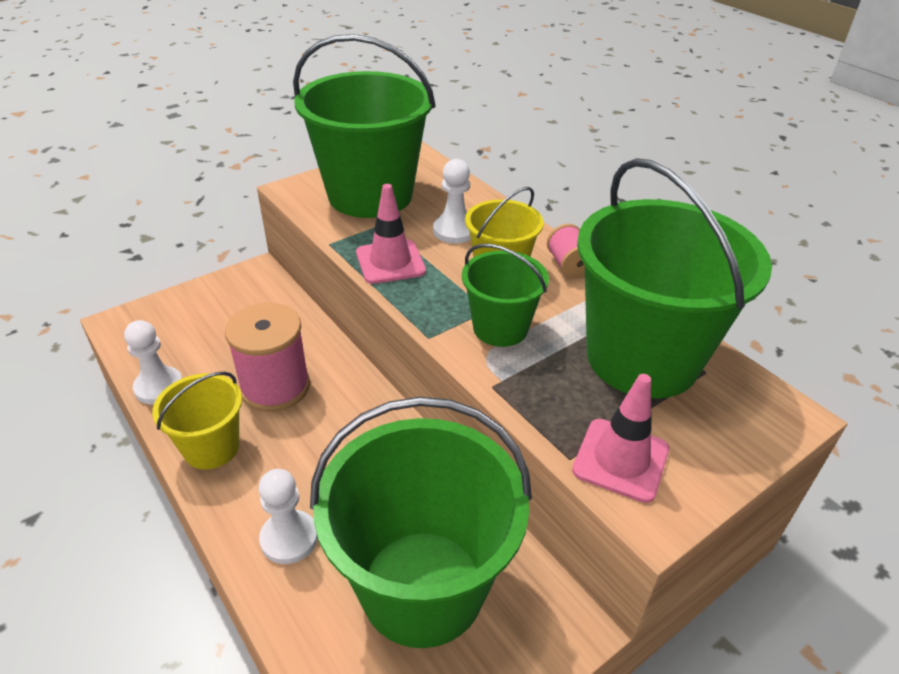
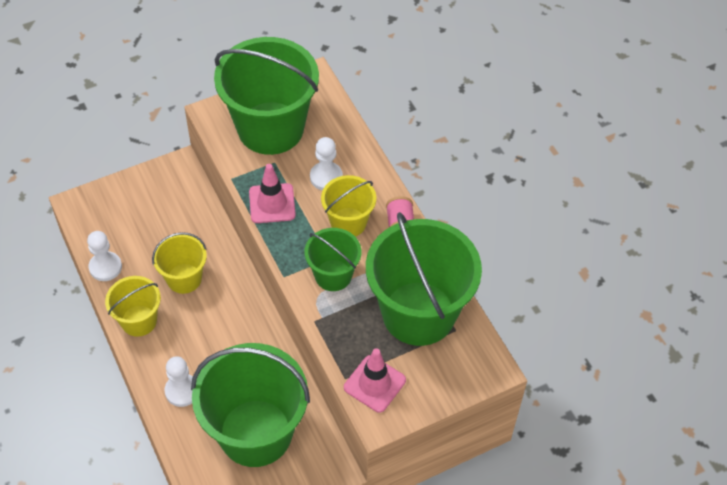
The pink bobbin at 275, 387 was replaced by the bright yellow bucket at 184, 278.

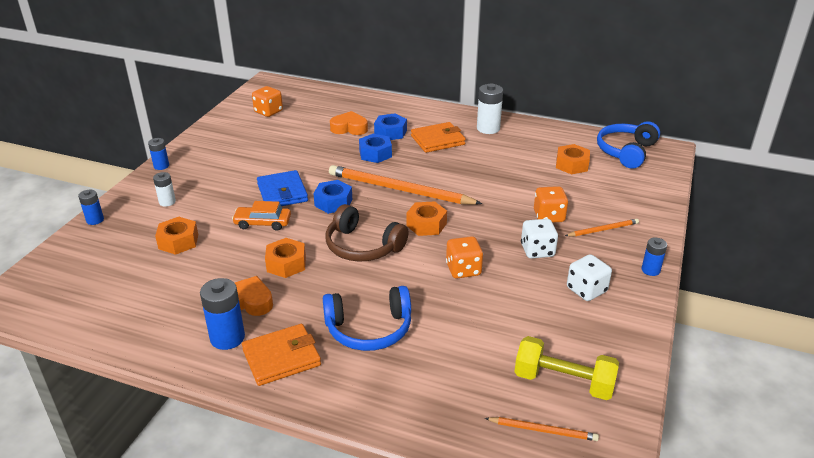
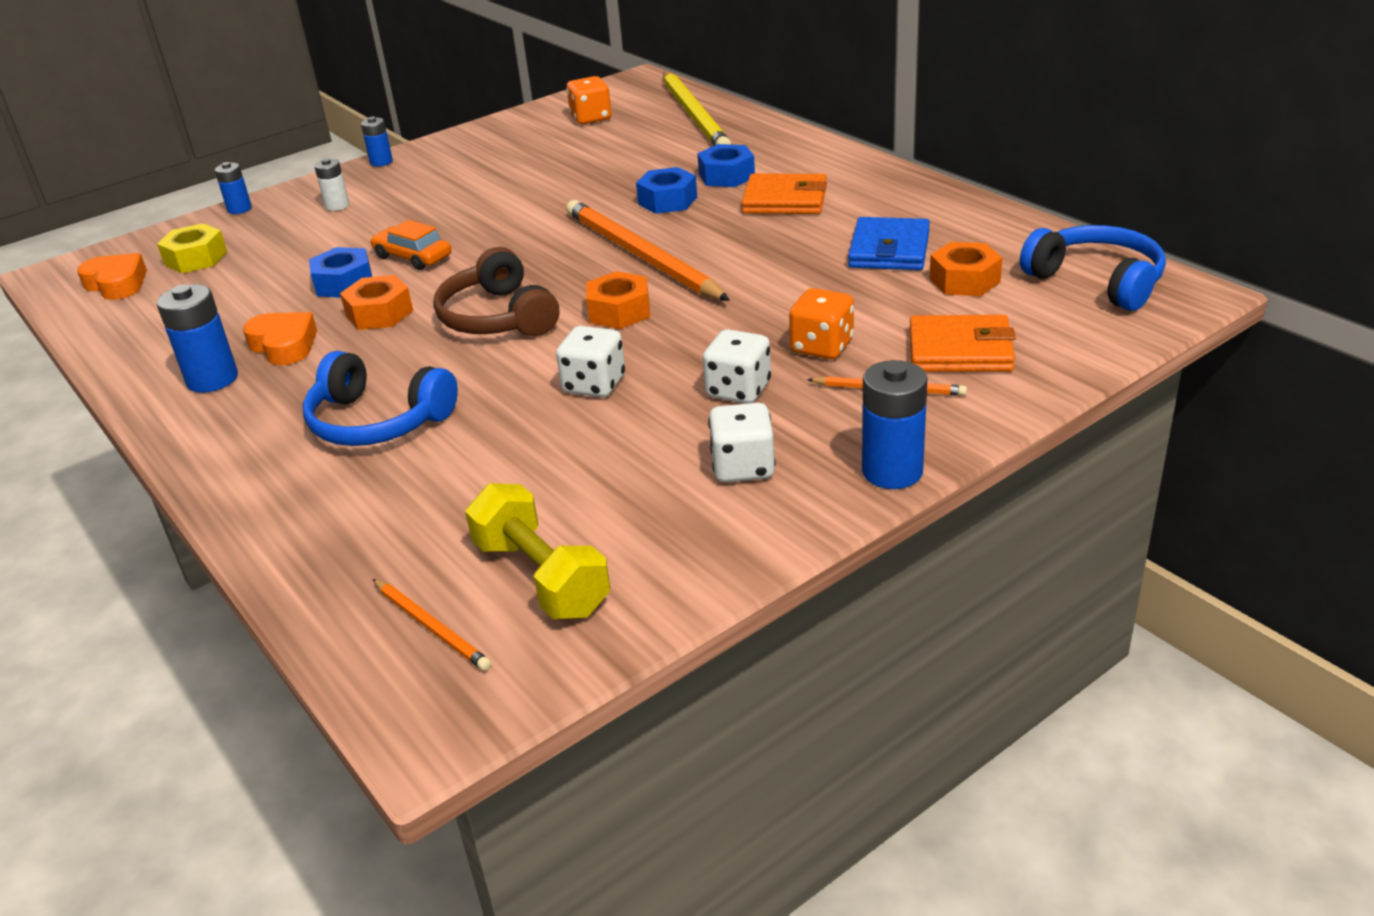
The bright orange nut at 178, 241 disappeared. The bright orange billfold moved from 281, 357 to 960, 350. The royal blue billfold moved from 282, 192 to 889, 250. The royal blue nut moved from 333, 202 to 344, 283. The bright orange love heart moved from 349, 128 to 117, 284. The bright orange dice at 463, 270 became the pure white dice at 594, 385. The pure white AA battery at 488, 128 disappeared. The royal blue headset at 626, 152 turned 75 degrees clockwise. The royal blue AA battery at 650, 270 changed to 1.67 times the size. The bright yellow nut at 196, 258 appeared. The bright yellow wooden pencil at 694, 115 appeared.

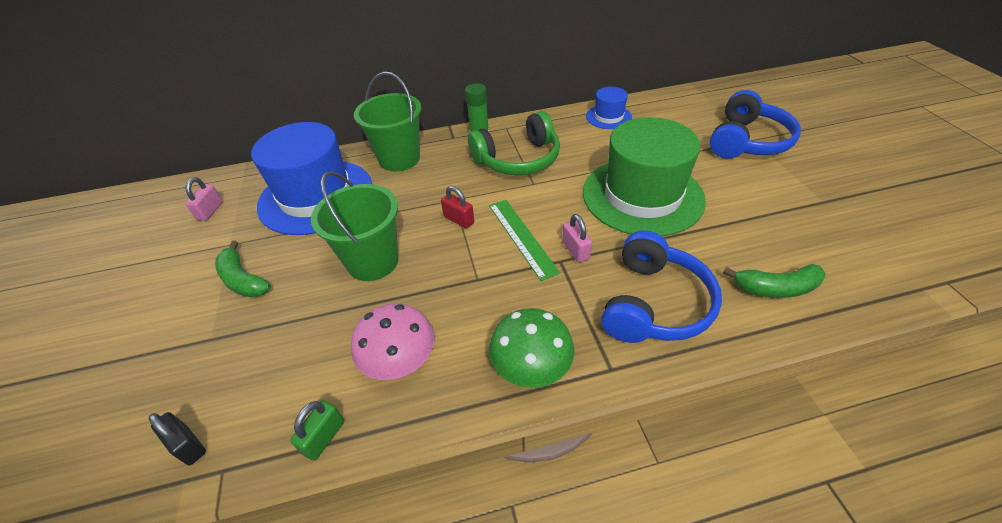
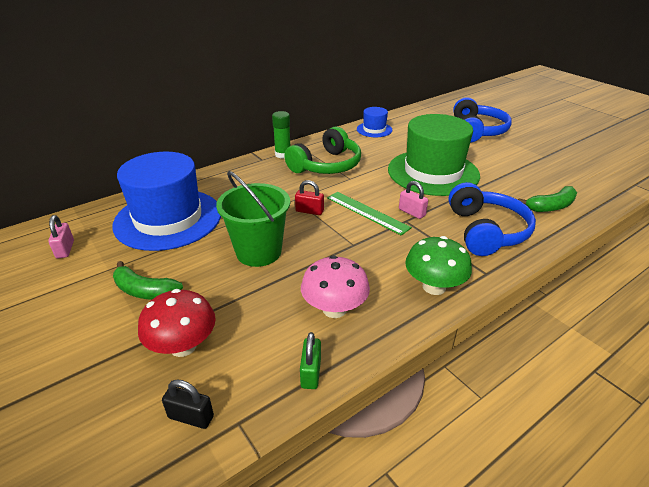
The leaf-green bucket at 399, 159 disappeared. The crimson fungus at 183, 346 appeared.

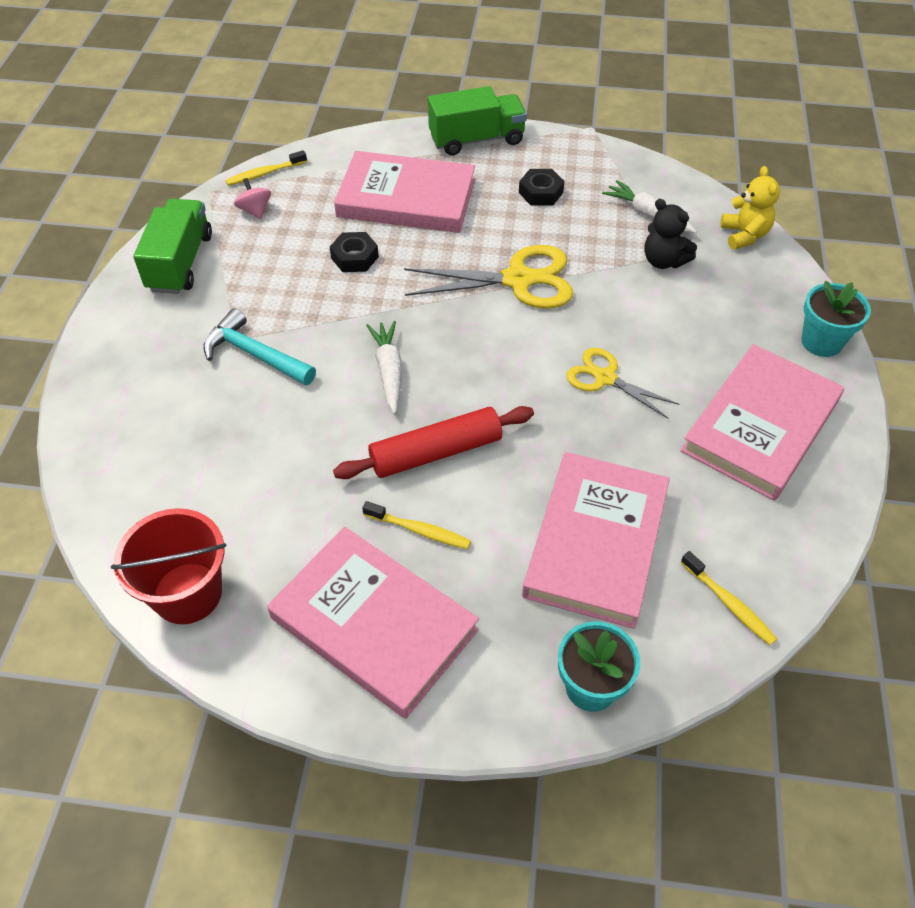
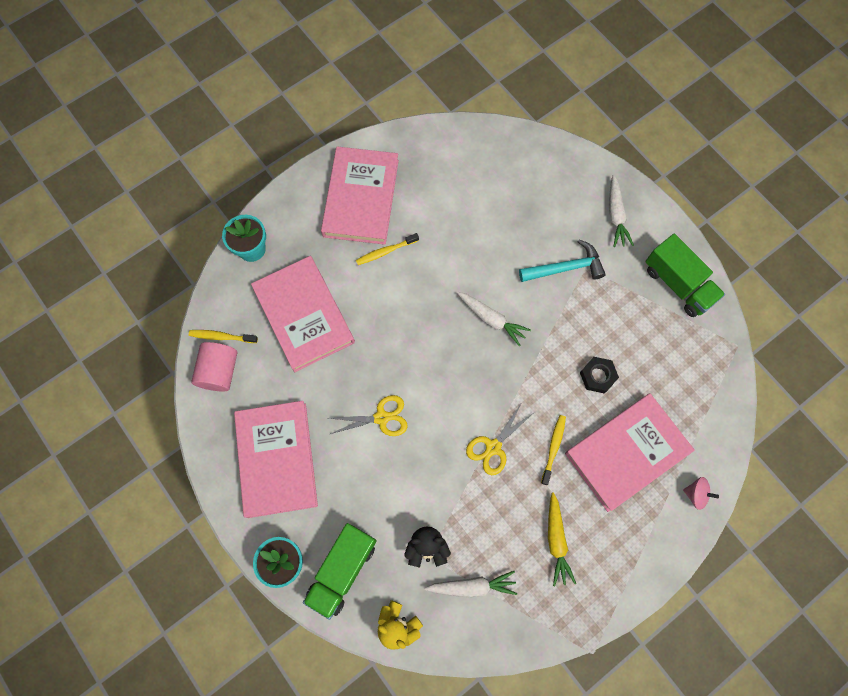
The crimson bucket at 187, 593 disappeared. The bright yellow dental brush moved from 264, 173 to 553, 448. The pink whirligig moved from 255, 210 to 696, 494. The pink hardback at 374, 623 turned 75 degrees counterclockwise. The crimson rolling pin at 436, 452 disappeared. The bright yellow shears at 518, 280 changed to 0.62 times the size. The leaf-green toy truck moved from 476, 140 to 342, 570. The jet-black nut at 541, 192 was replaced by the bright yellow toy carrot at 556, 541. The pink cylinder at 219, 371 appeared. The pure white toy carrot at 616, 215 appeared.

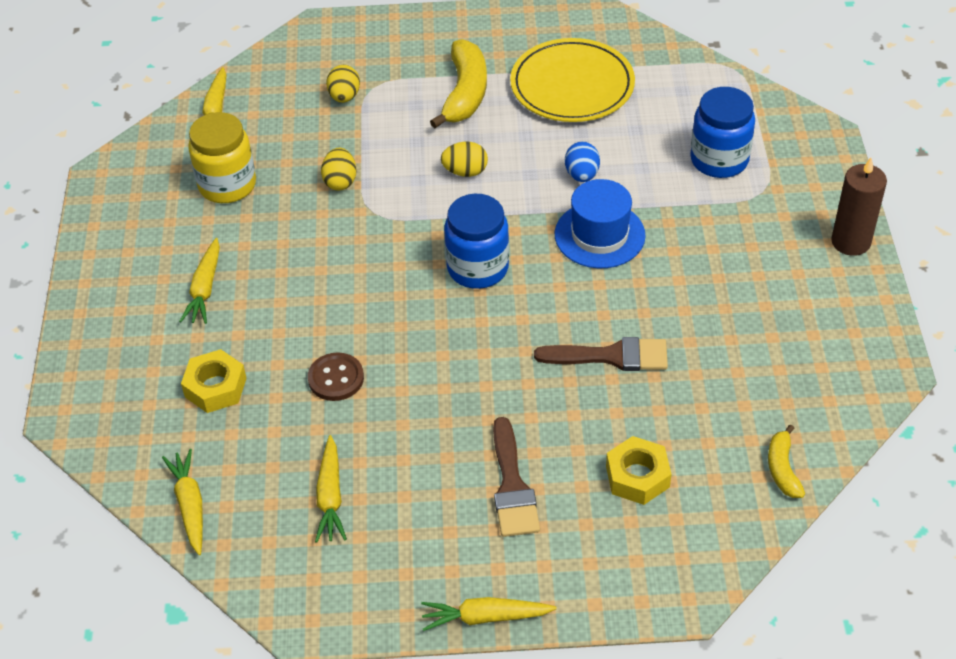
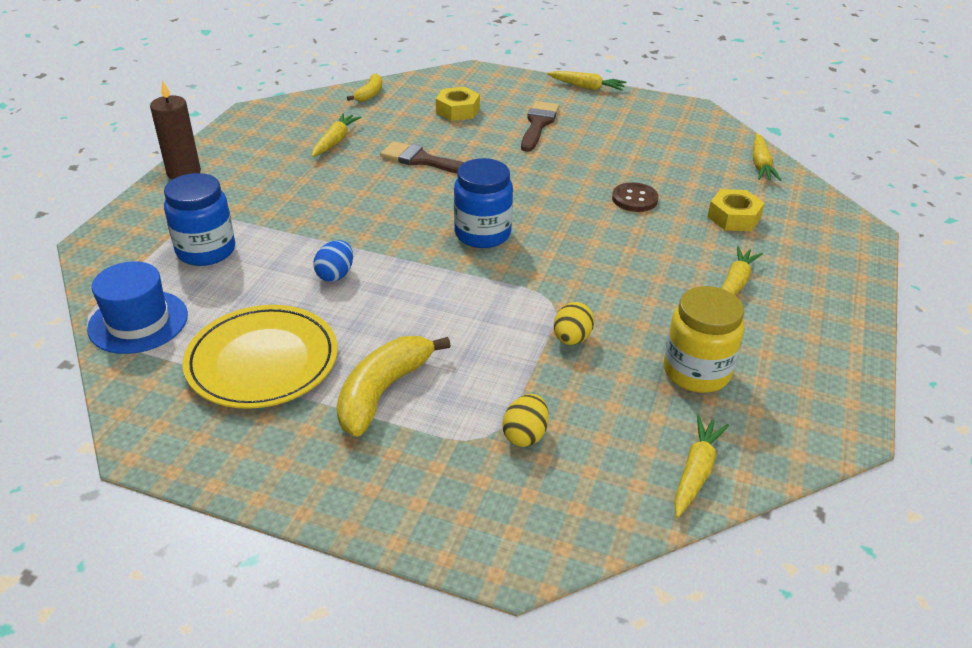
The bright yellow toy carrot moved from 330, 496 to 335, 141. The bright yellow egg at 465, 171 disappeared. The royal blue hat moved from 599, 235 to 138, 322.

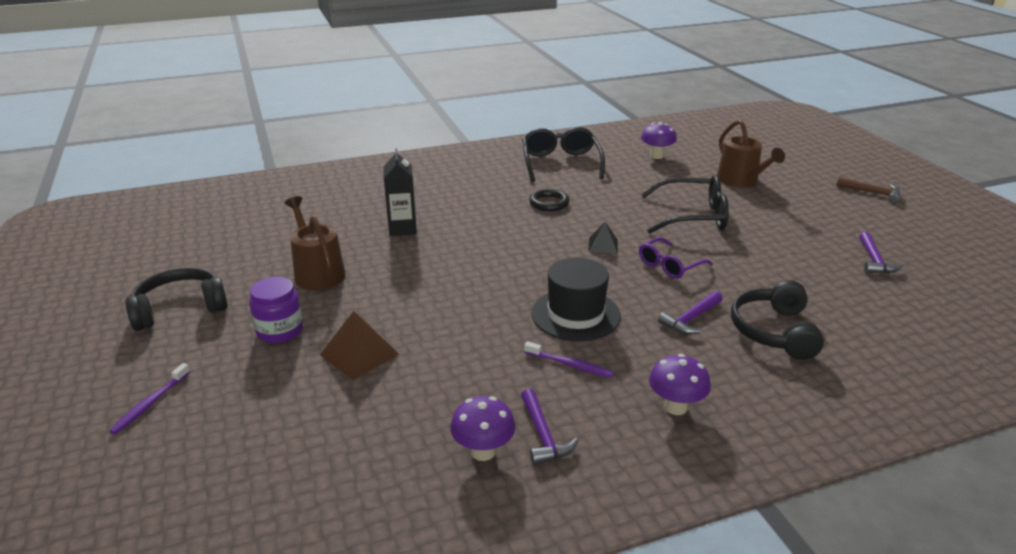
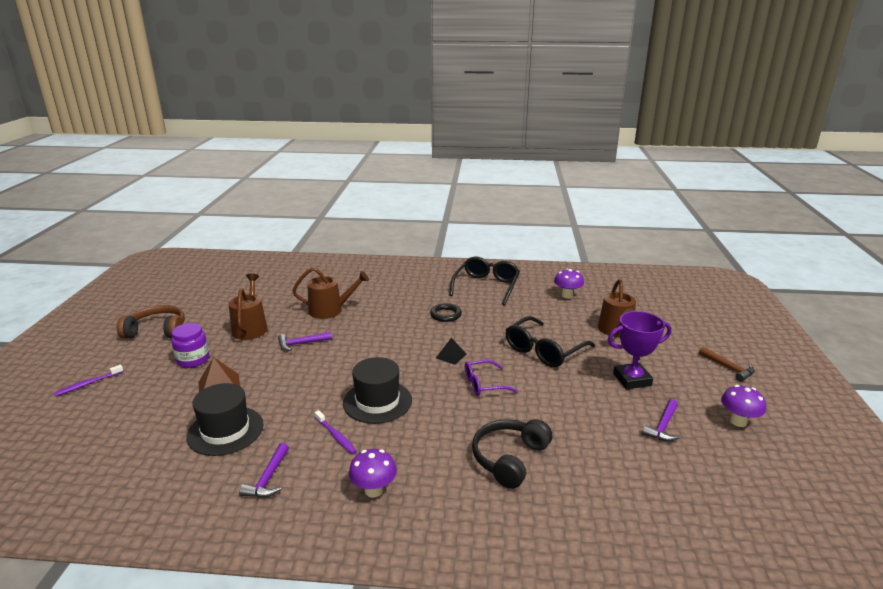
The jet-black headset at 180, 309 became the russet headset at 157, 331. The jet-black juice carton at 402, 228 was replaced by the russet sprinkling can at 330, 310. The purple fungus moved from 483, 451 to 738, 421. The jet-black glasses at 692, 216 turned 105 degrees clockwise. The purple claw hammer moved from 691, 319 to 301, 343. The jet-black hat at 225, 430 appeared. The purple award cup at 632, 379 appeared.

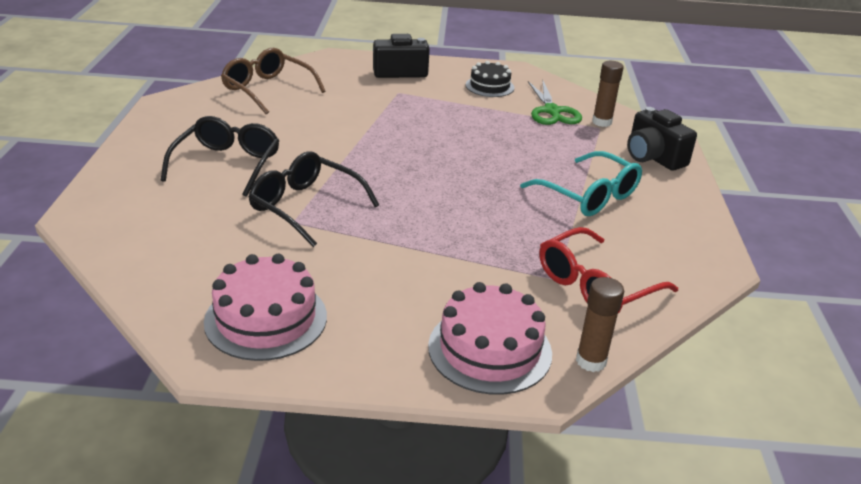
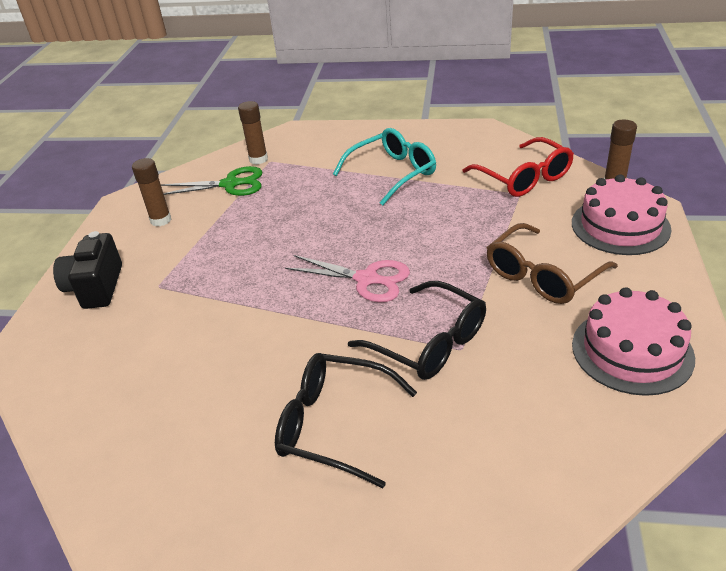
The russet glasses moved from 267, 89 to 542, 276. The jet-black glasses at 305, 206 turned 90 degrees counterclockwise. The jet-black layer cake at 489, 86 was replaced by the russet glue stick at 161, 220. The jet-black photo camera at 653, 157 disappeared. The pink shears at 366, 279 appeared.

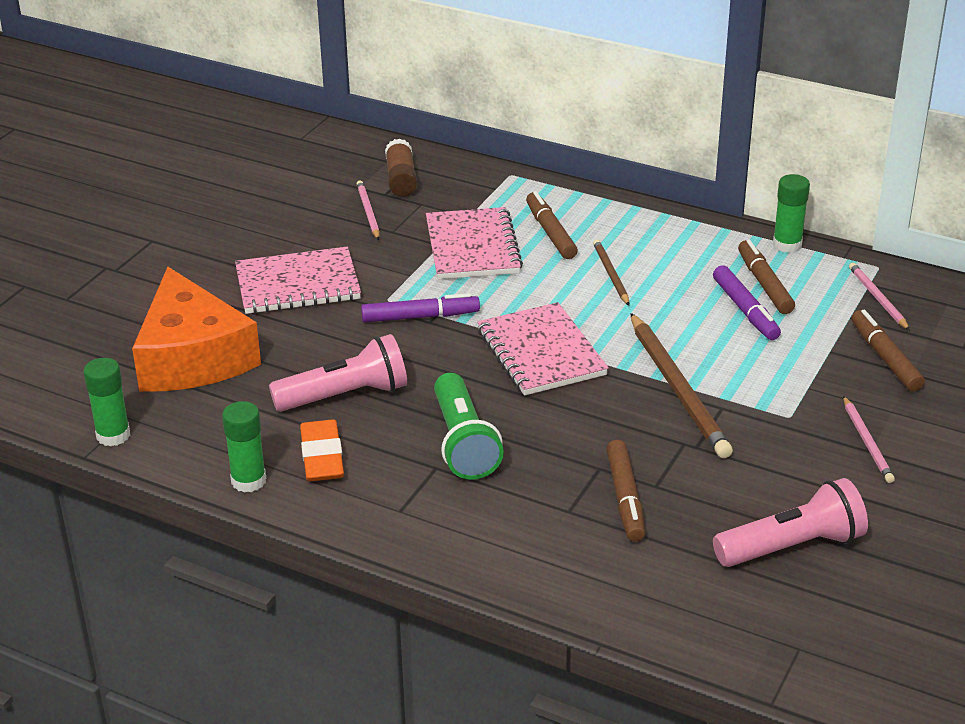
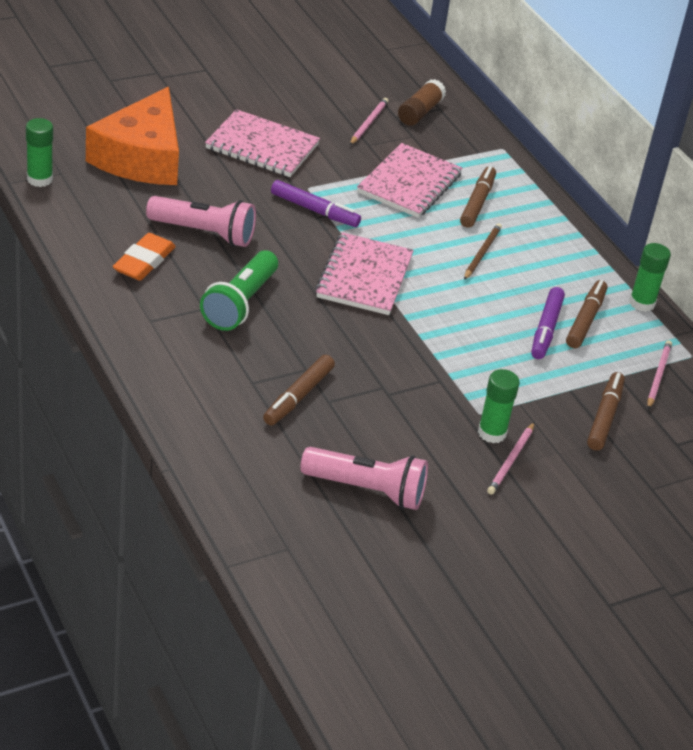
The leaf-green glue stick moved from 248, 481 to 492, 433. The russet wooden pencil at 677, 388 disappeared.

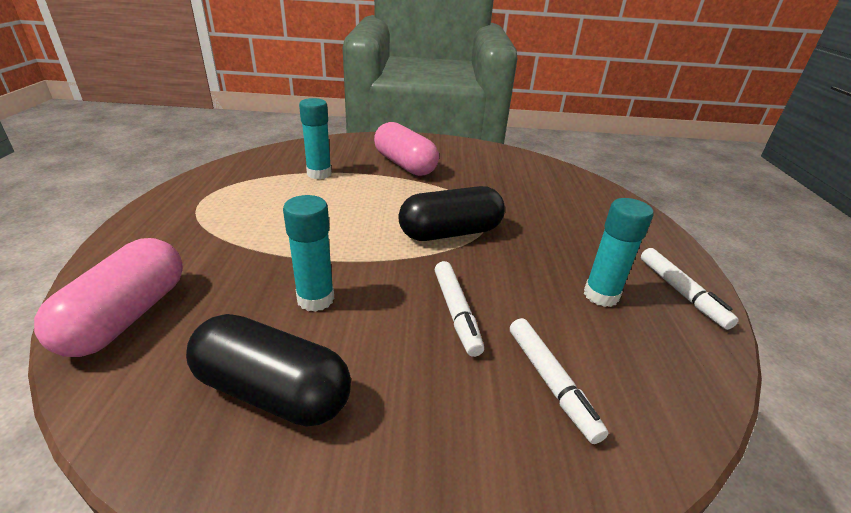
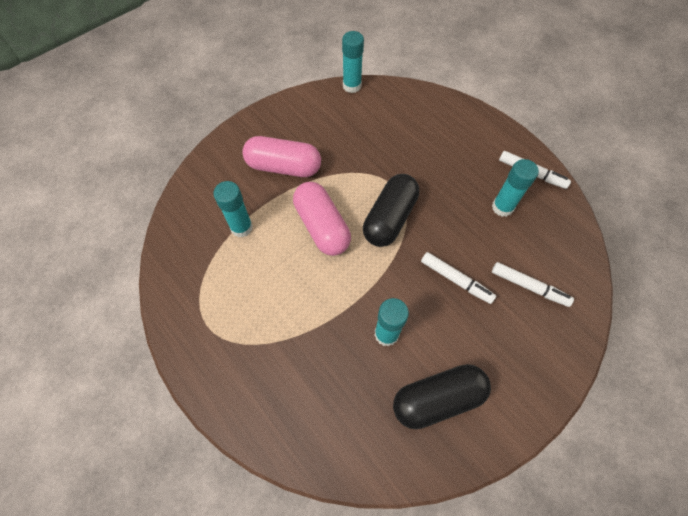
The pink capsule moved from 127, 316 to 322, 226. The turquoise glue stick at 352, 86 appeared.

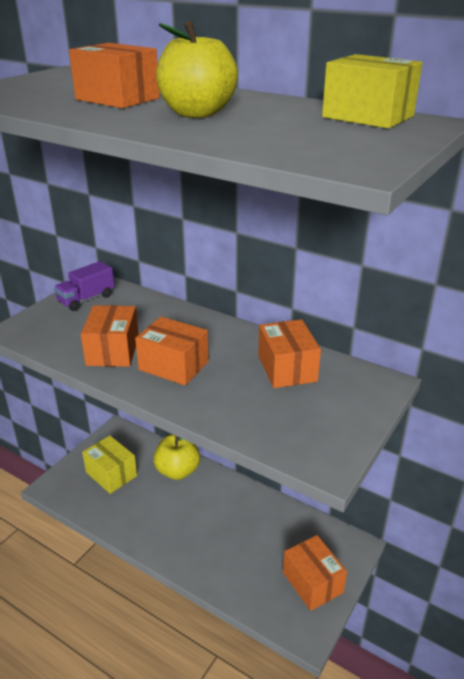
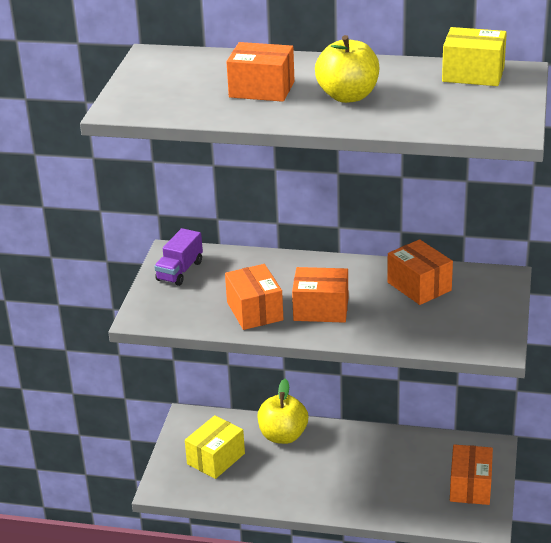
The bright yellow parcel at 111, 474 turned 75 degrees counterclockwise. The bright orange parcel at 312, 582 turned 60 degrees clockwise.

